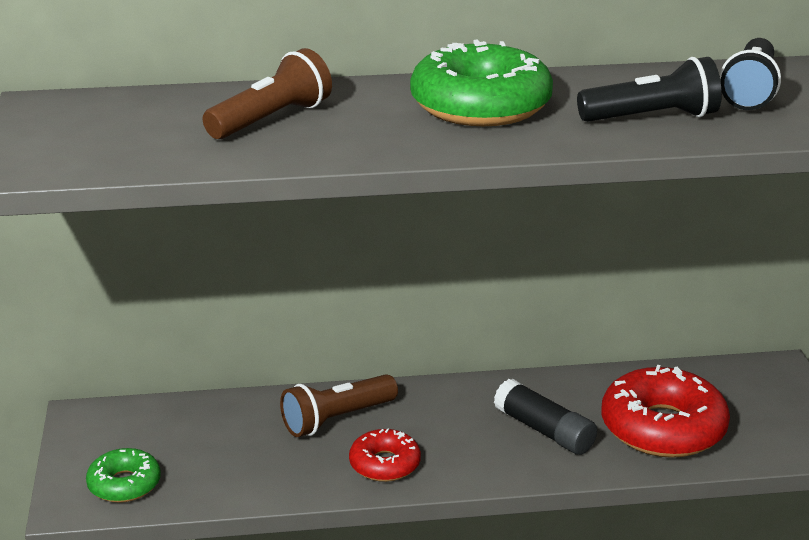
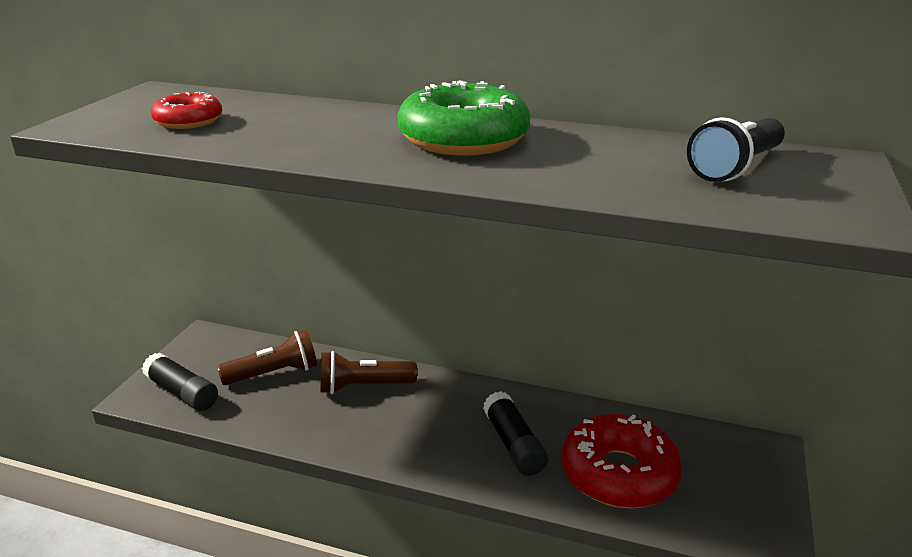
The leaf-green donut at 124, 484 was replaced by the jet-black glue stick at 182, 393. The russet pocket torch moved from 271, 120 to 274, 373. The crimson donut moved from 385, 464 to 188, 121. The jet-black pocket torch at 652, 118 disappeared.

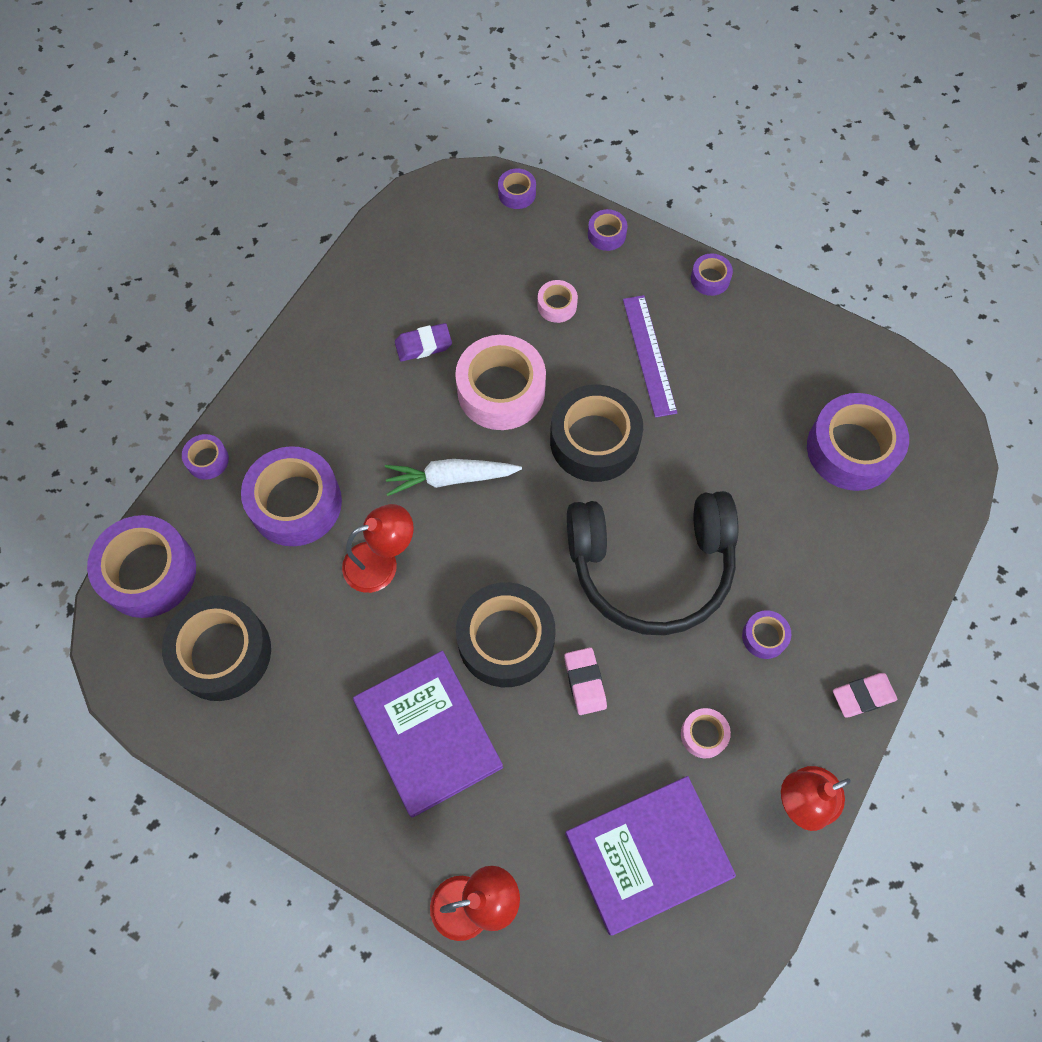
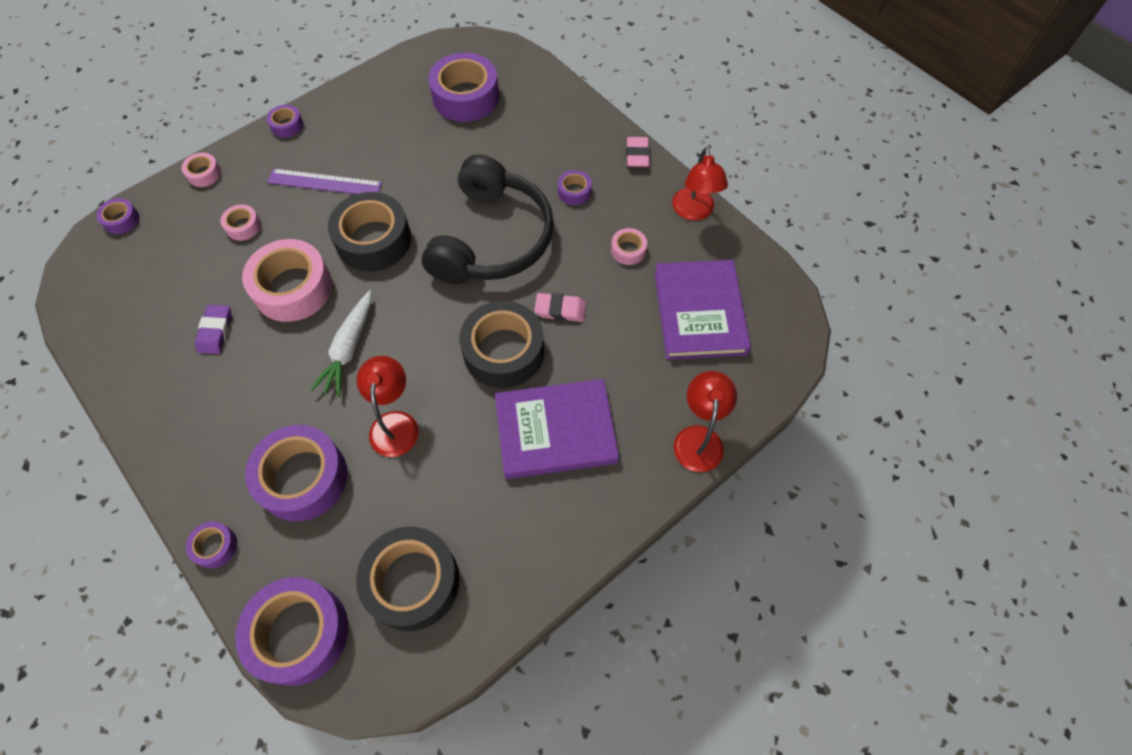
The purple roll of tape at 606, 234 became the pink roll of tape at 204, 174.

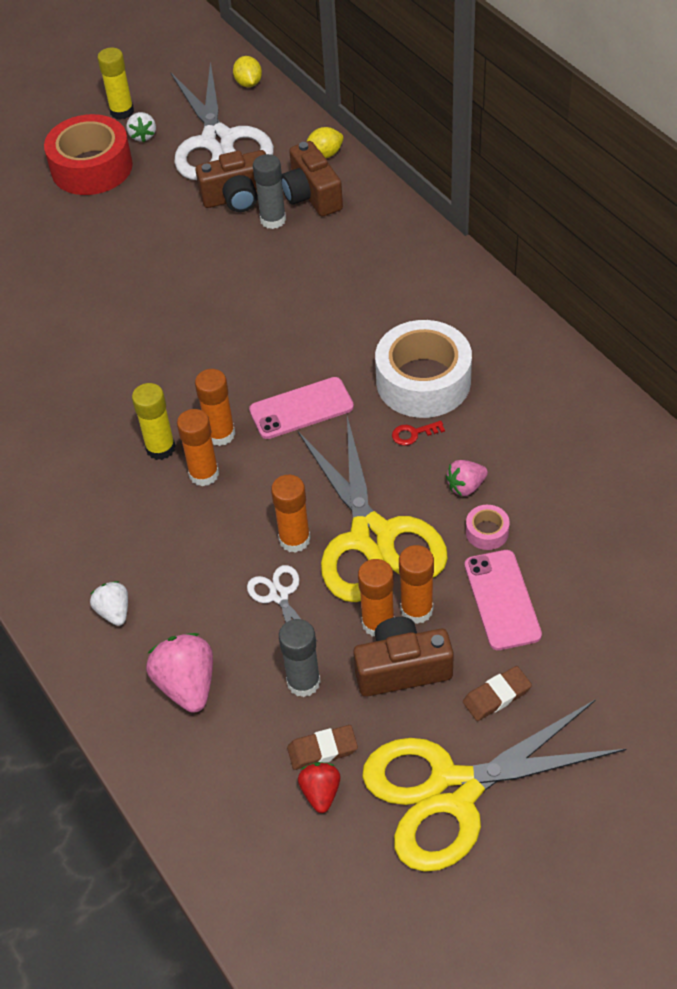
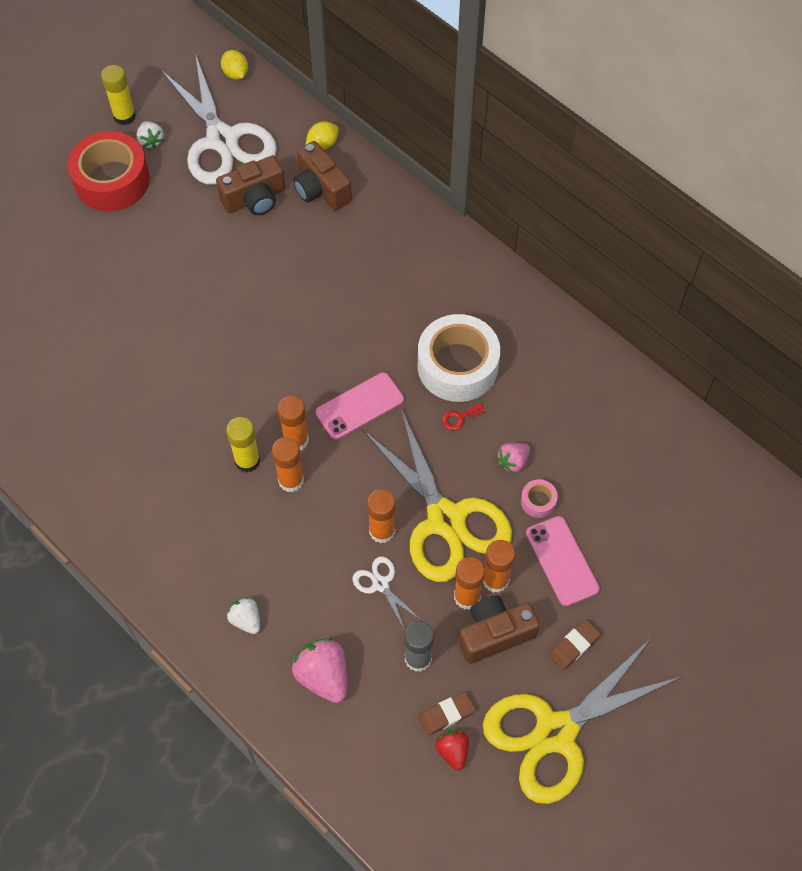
The grey glue stick at 273, 220 disappeared.

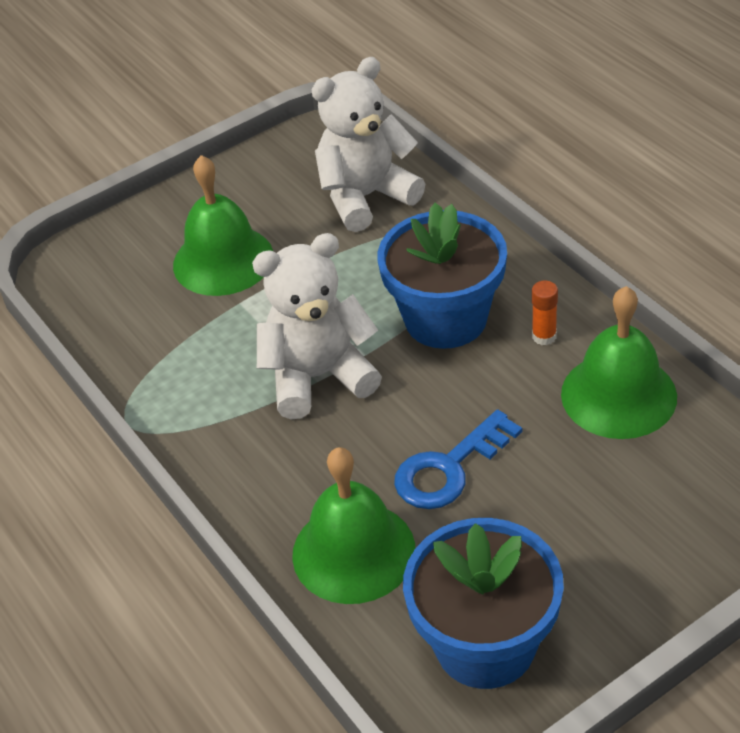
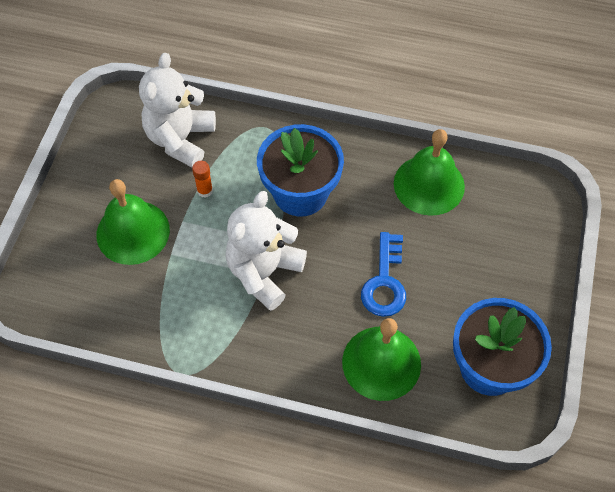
The bright orange glue stick moved from 544, 336 to 205, 191.

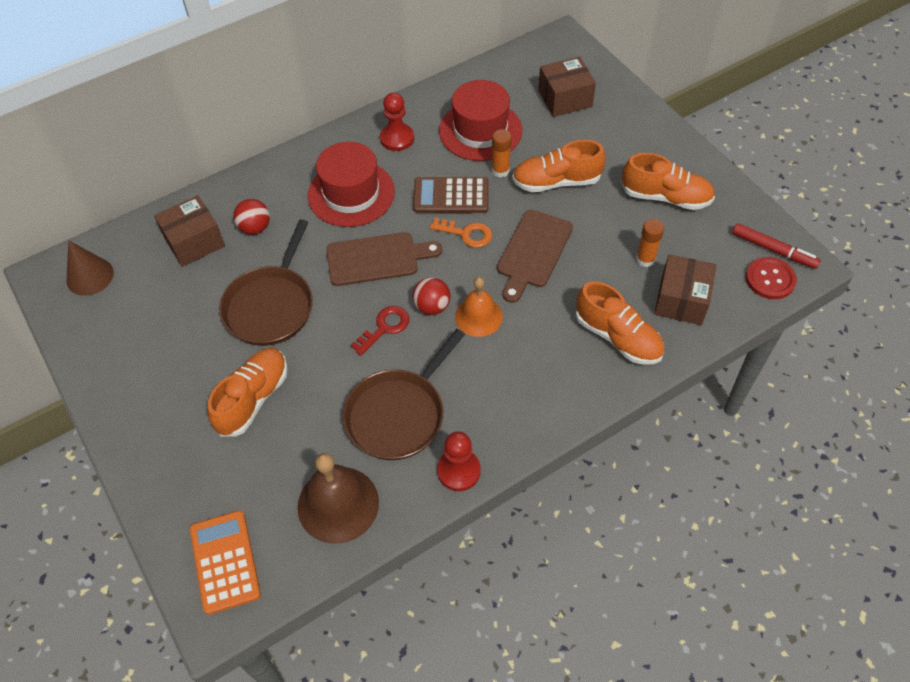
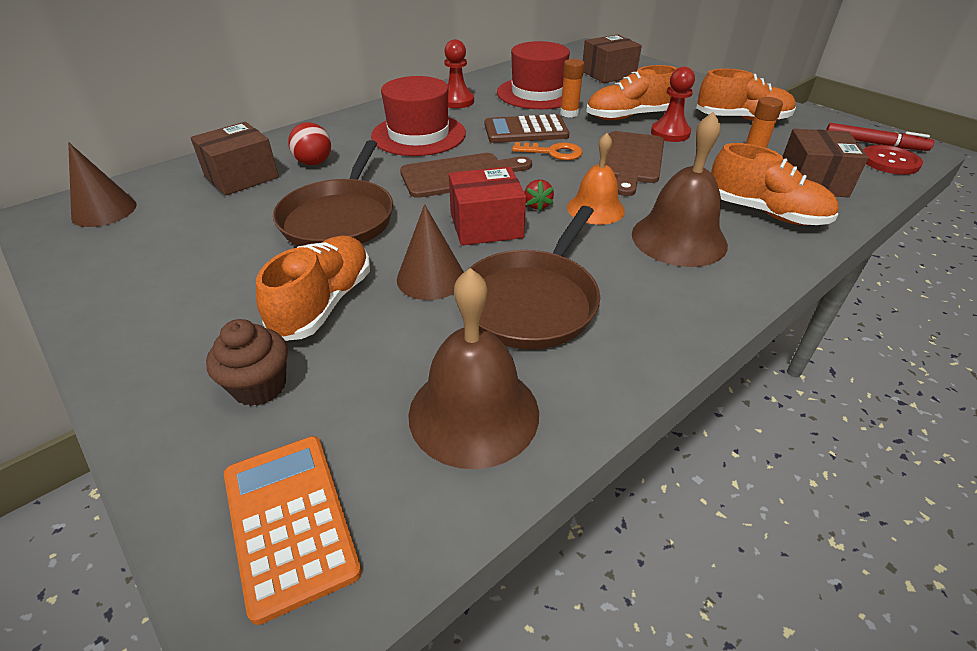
The crimson latchkey at 384, 327 was replaced by the crimson parcel at 486, 225. The crimson sphere at 432, 306 was replaced by the crimson strawberry at 537, 205. The crimson pawn moved from 458, 471 to 670, 133. The russet cupcake at 259, 386 appeared. The russet cone at 430, 278 appeared. The russet hand bell at 679, 239 appeared.

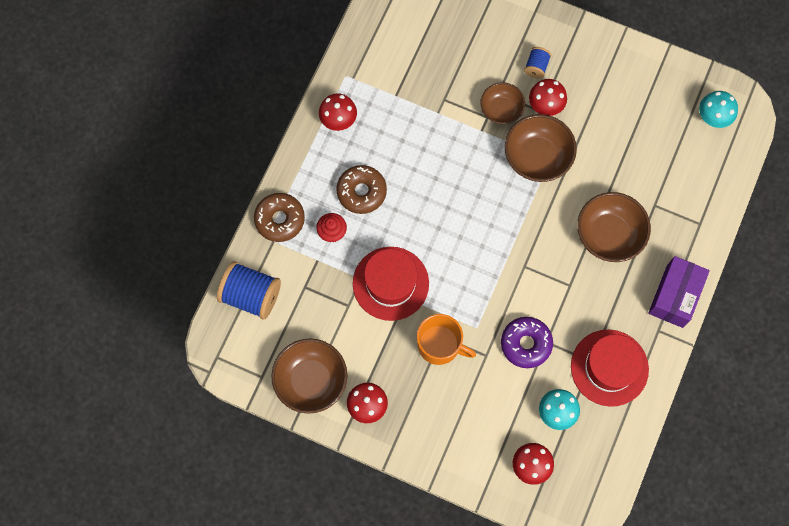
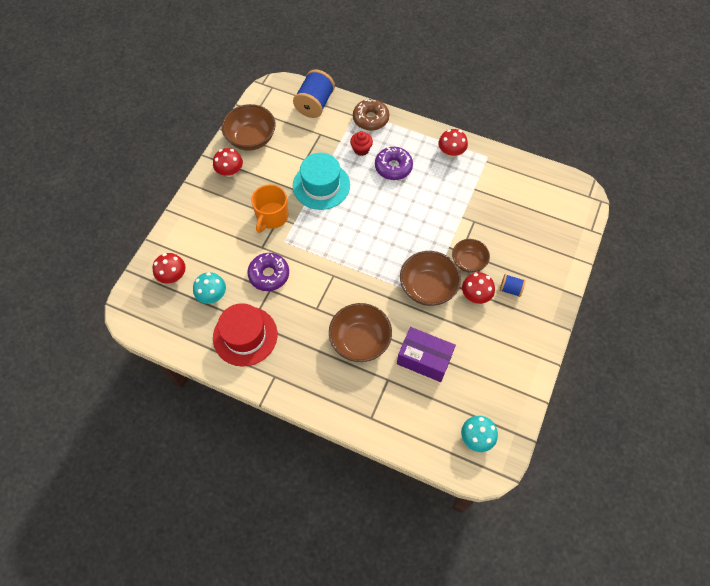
The russet donut at 361, 192 became the purple donut at 393, 167. The crimson hat at 390, 283 became the turquoise hat at 321, 185. The purple parcel moved from 674, 296 to 424, 359.

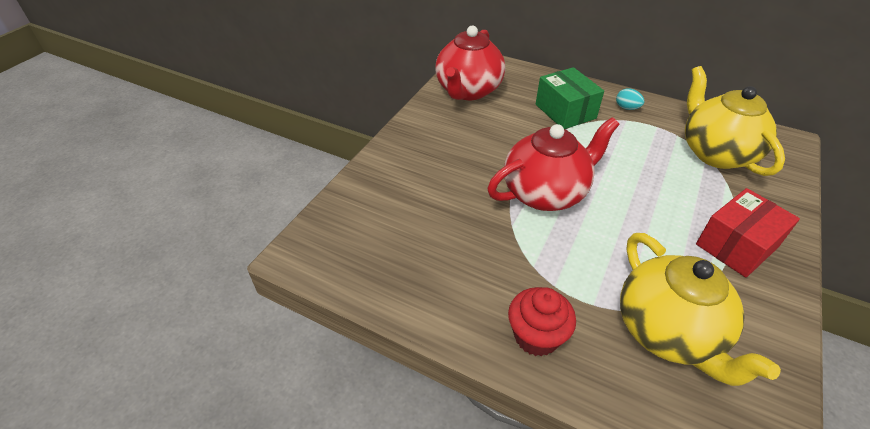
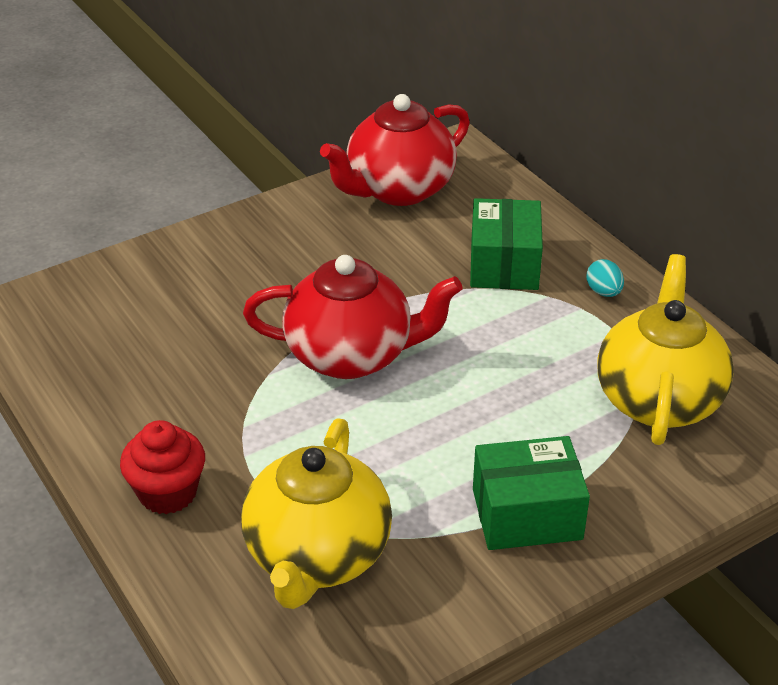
The crimson parcel at 736, 245 became the leaf-green parcel at 527, 514.

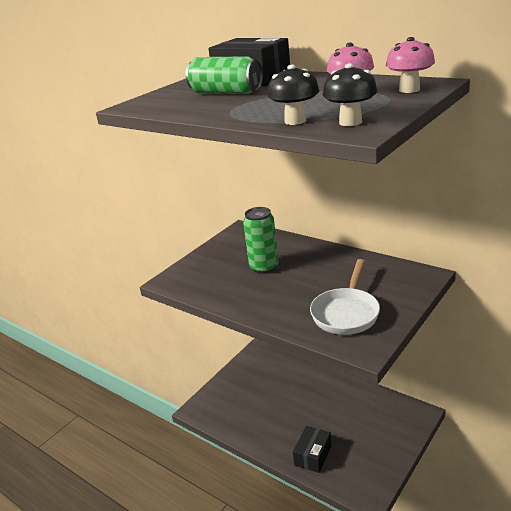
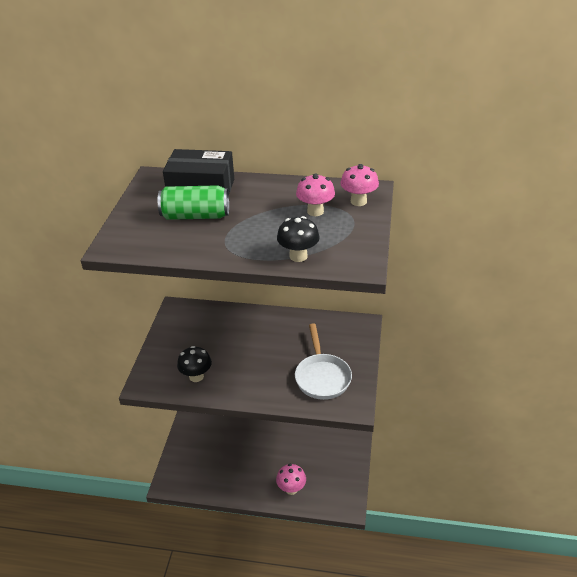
The leaf-green can at 264, 267 disappeared. The jet-black parcel at 313, 455 was replaced by the pink fungus at 291, 489. The jet-black fungus moved from 350, 122 to 196, 376.

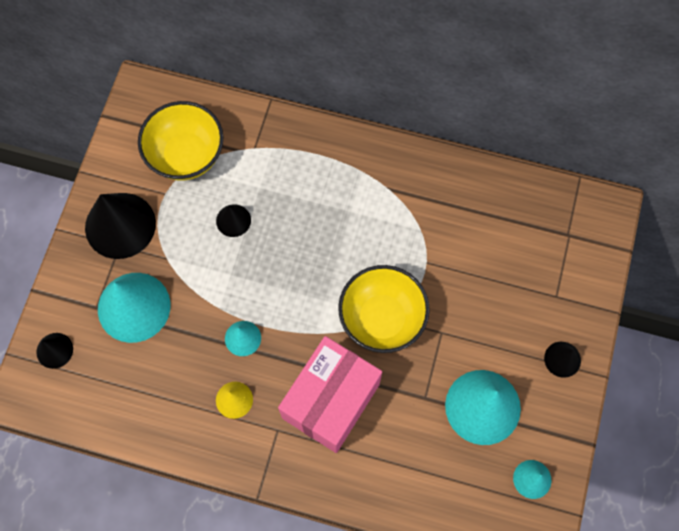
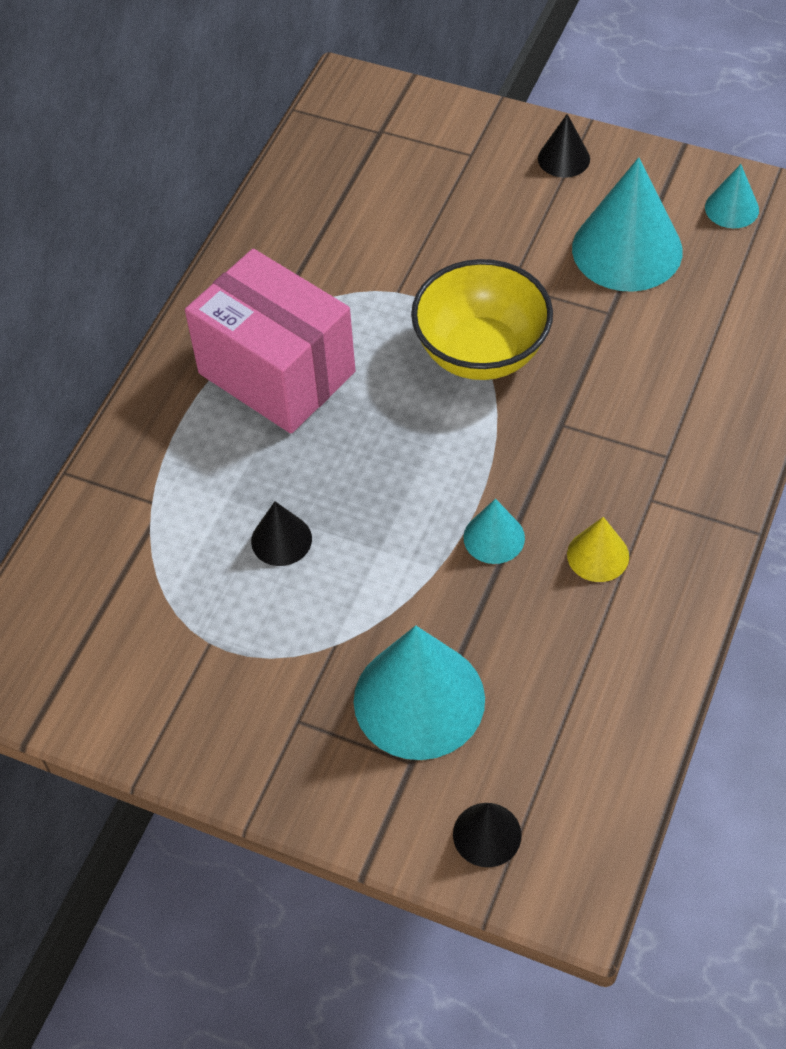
The jet-black cone at 120, 225 disappeared. The bright yellow serving bowl at 186, 155 disappeared. The pink parcel moved from 331, 401 to 277, 372.

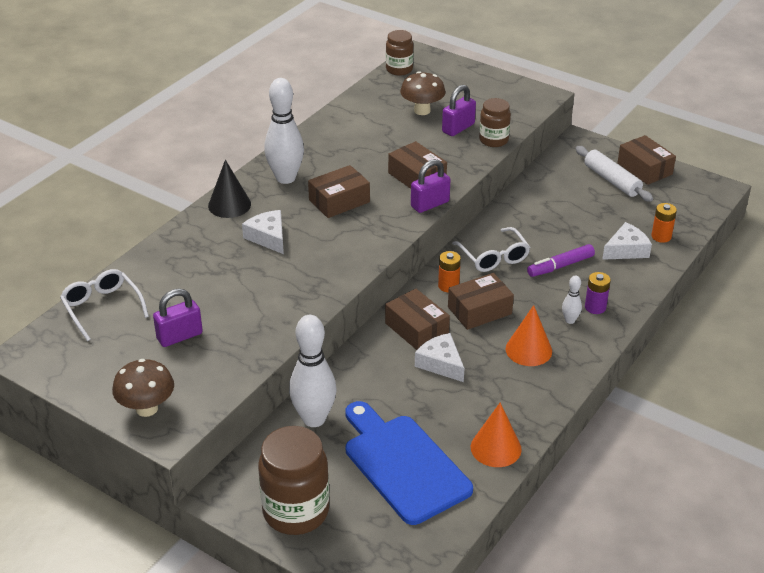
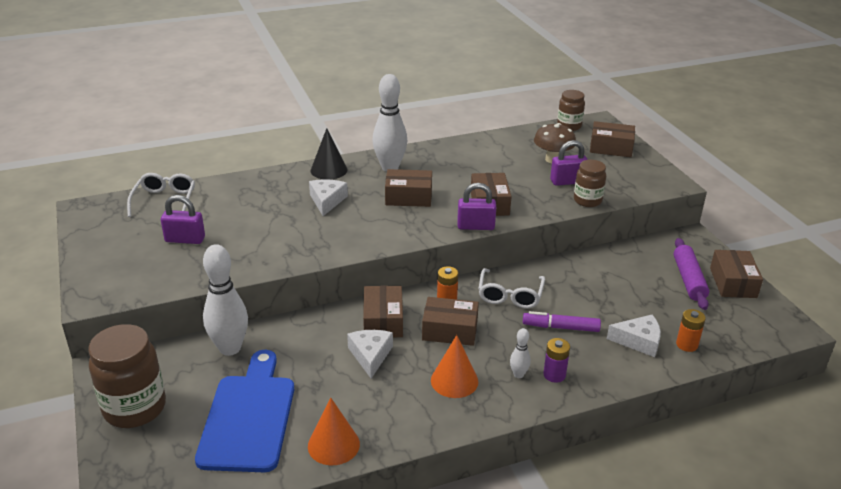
The russet fungus at 147, 408 disappeared. The pure white rolling pin at 611, 180 became the purple rolling pin at 688, 280. The russet parcel at 611, 148 appeared.

